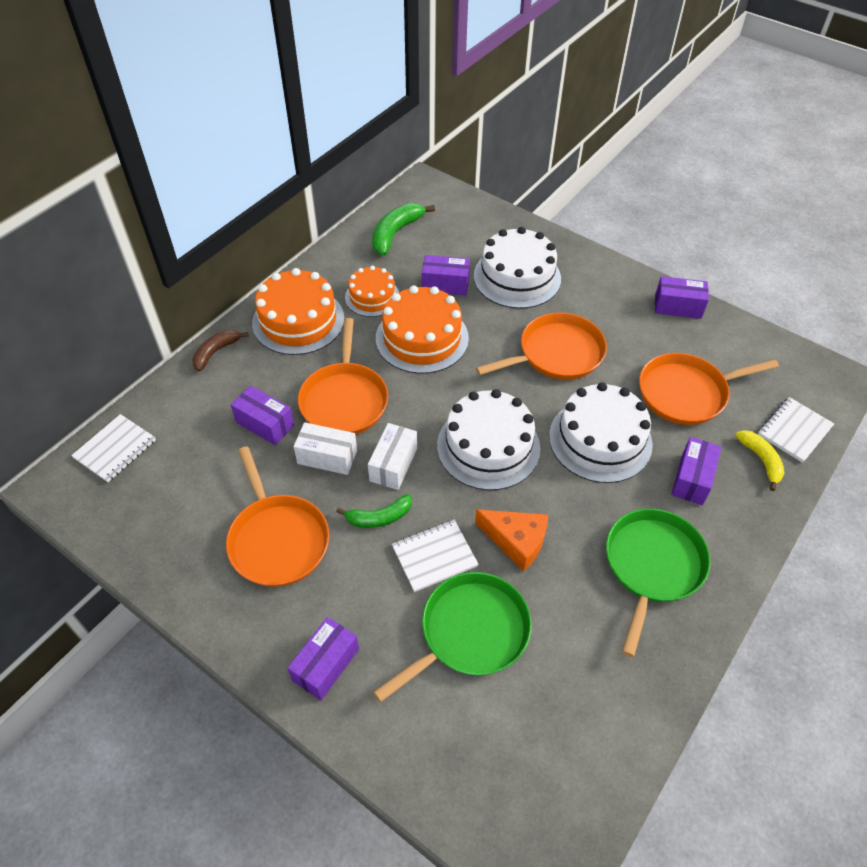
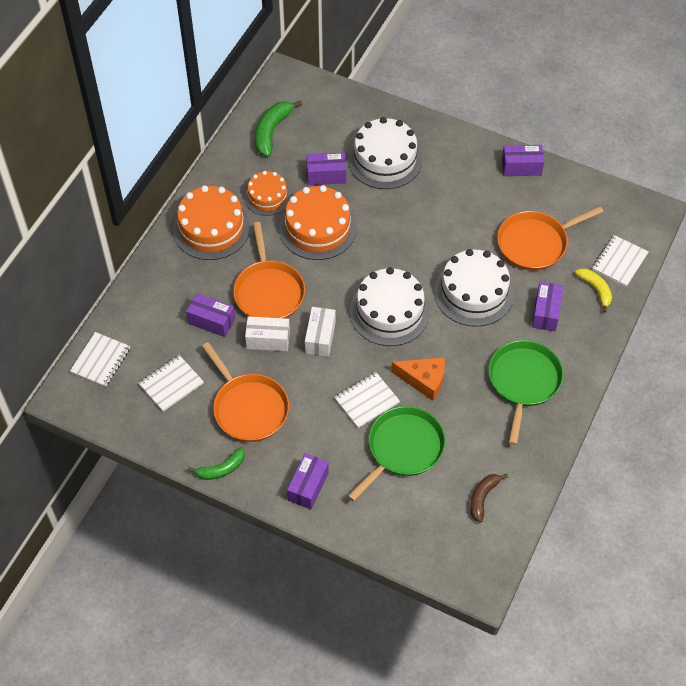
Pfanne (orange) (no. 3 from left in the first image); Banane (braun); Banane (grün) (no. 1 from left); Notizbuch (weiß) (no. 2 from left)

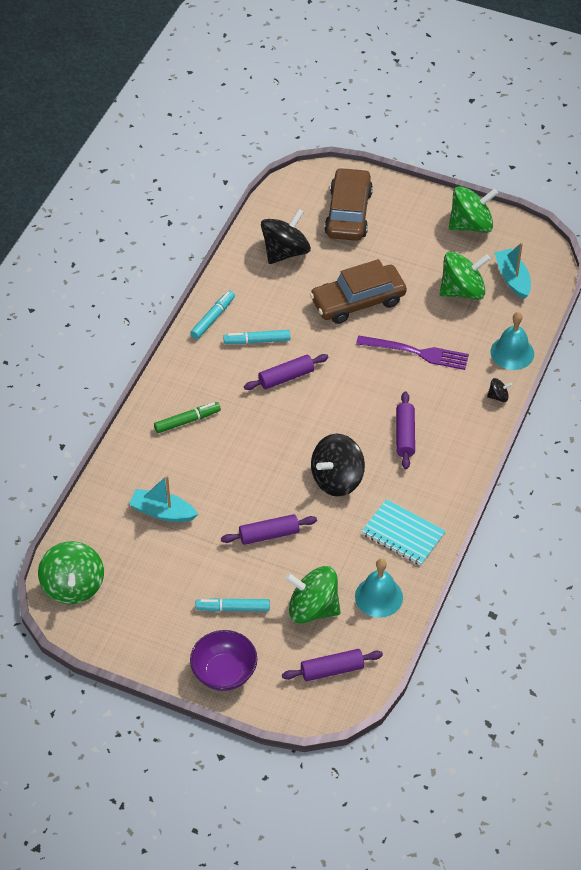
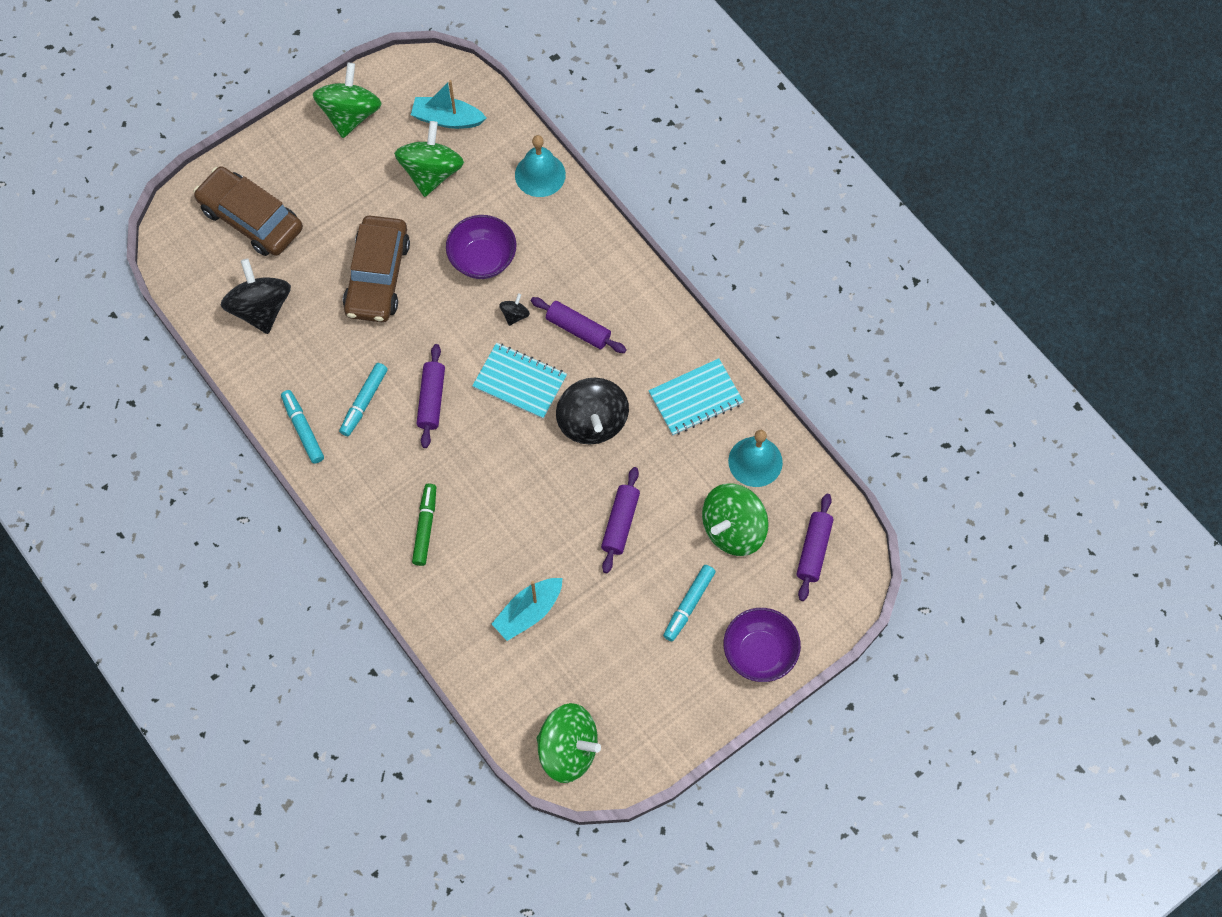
Schüssel (lila) (no. 1 from left); Kreisel (schwarz) (no. 2 from left); Notizbuch (türkis) (no. 1 from left)

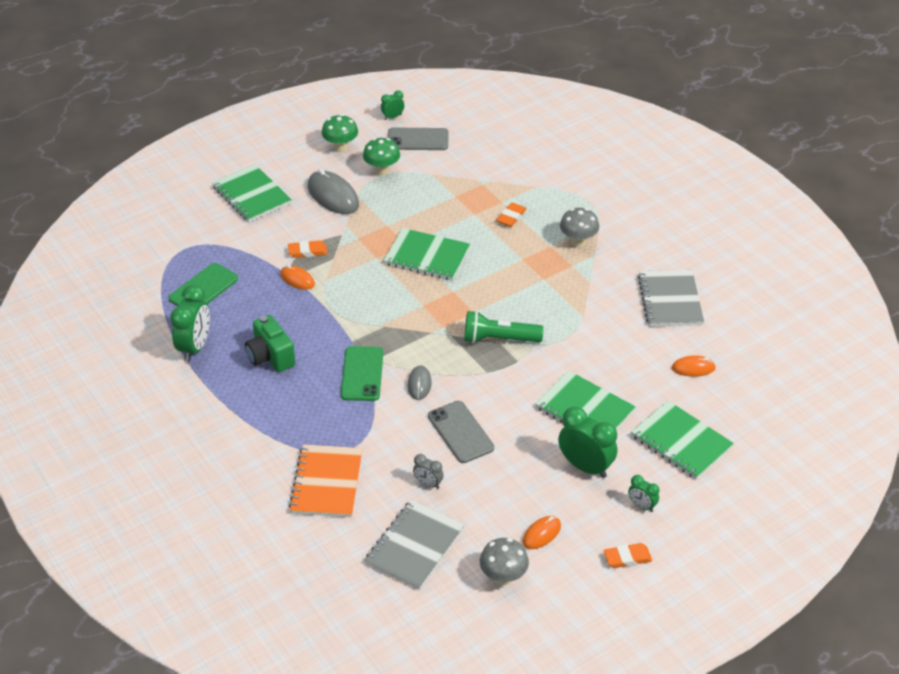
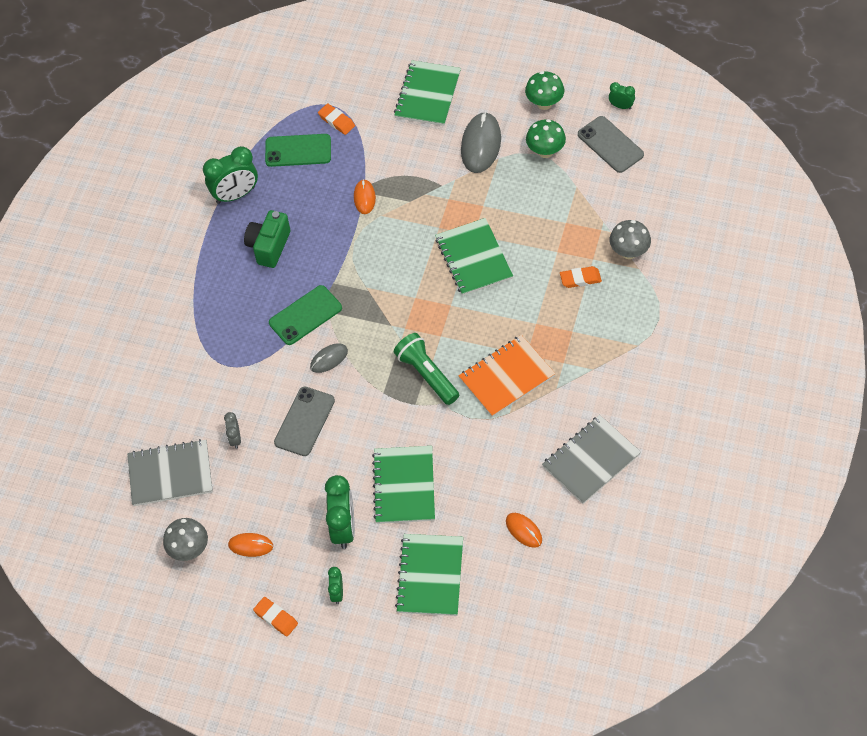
Pilz (grau) (no. 2 from left); Radiergummi (orange) (no. 2 from left); Notizbuch (orange)

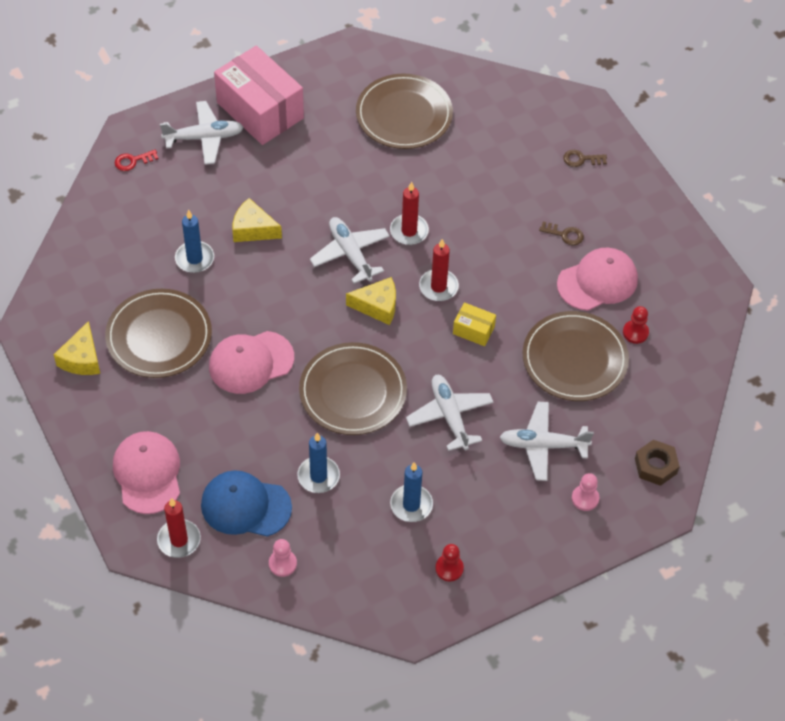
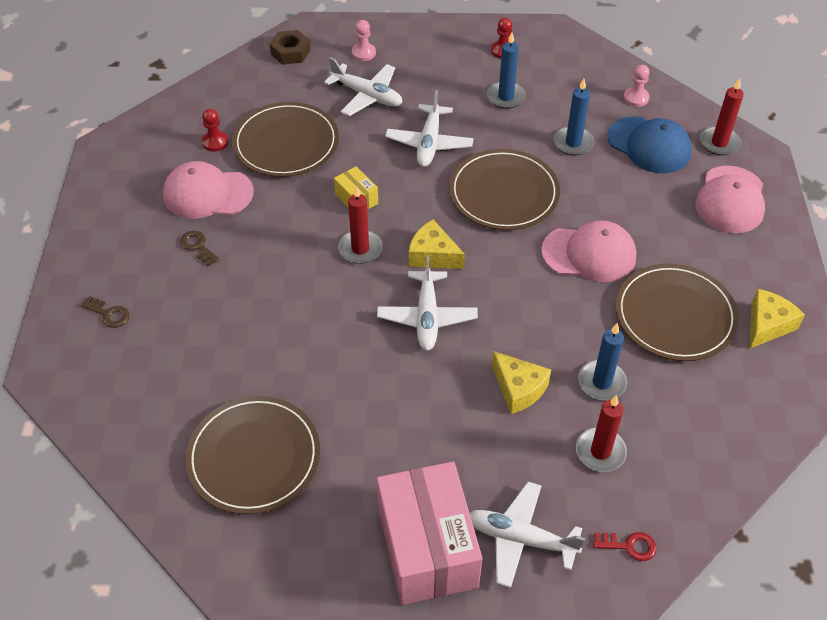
Kerze (rot) (no. 2 from left)

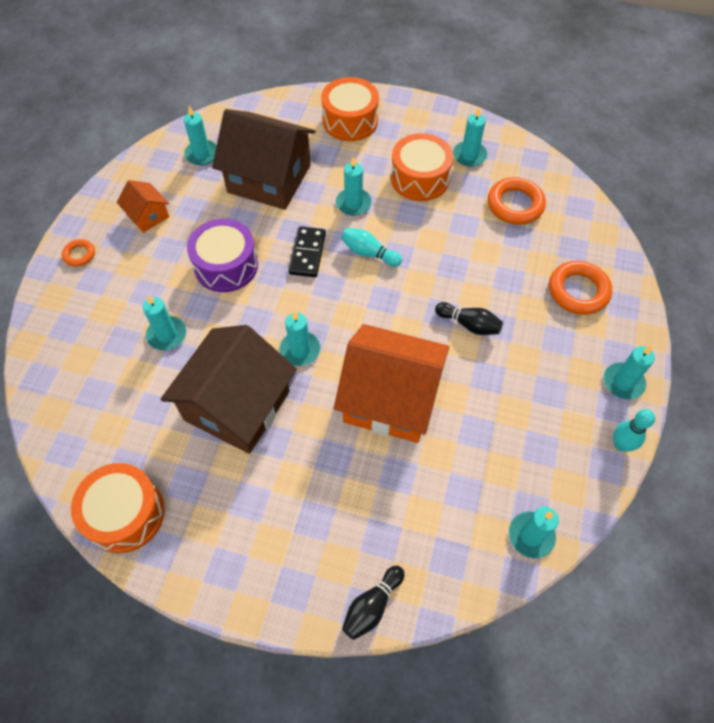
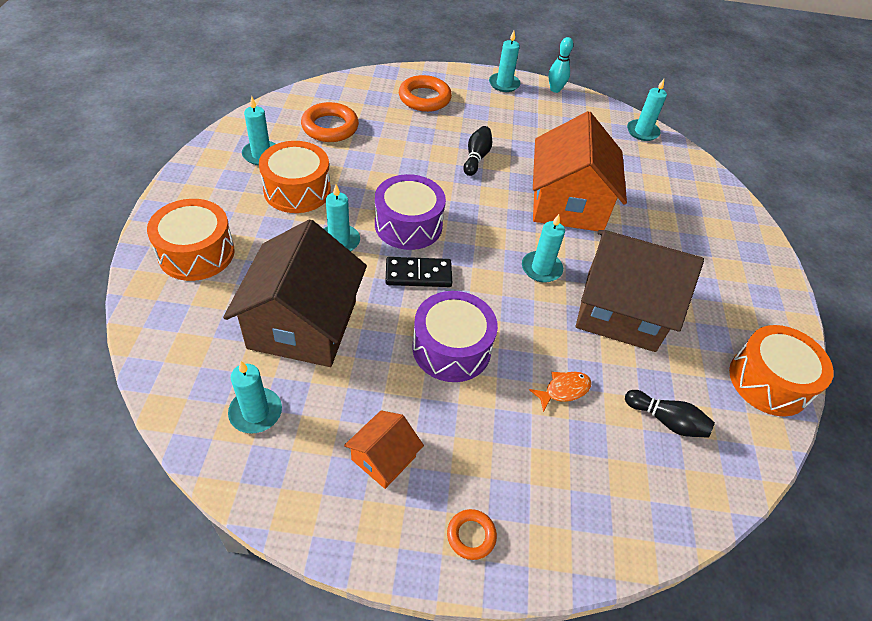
Trommel (lila) (no. 1 from left); Fisch (orange); Bowlingkegel (schwarz) (no. 2 from left)

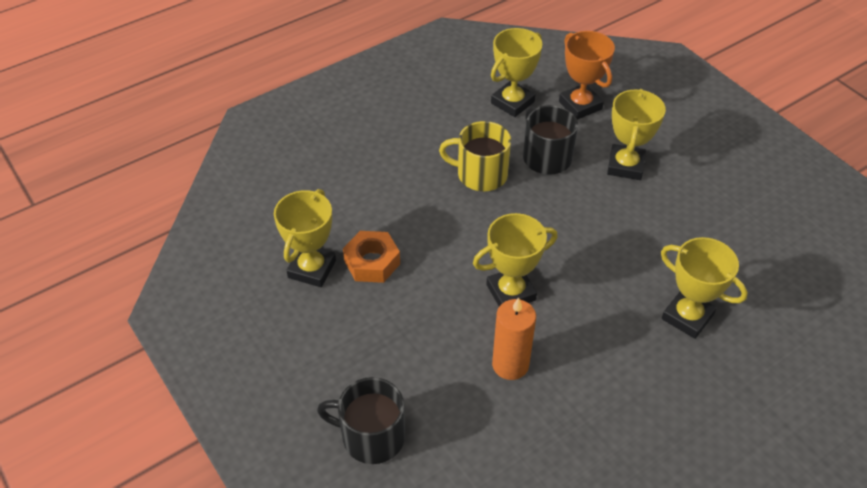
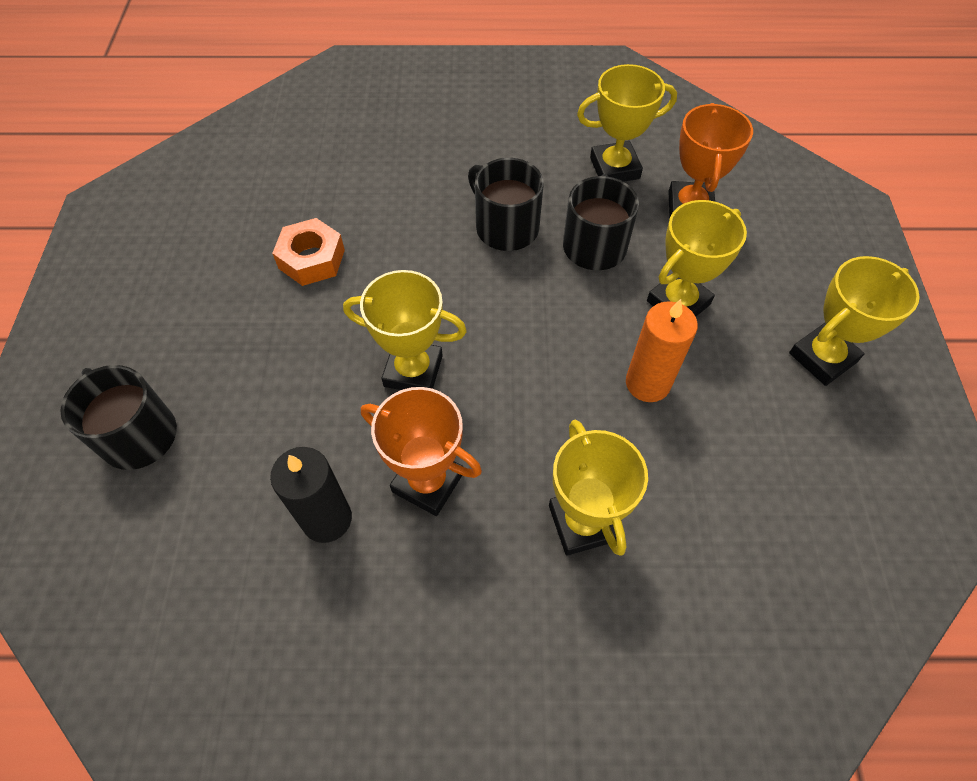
Tasse (schwarz) (no. 2 from left); Pokal (gelb) (no. 5 from left); Kerze (orange); Pokal (orange) (no. 1 from left); Kerze (schwarz)

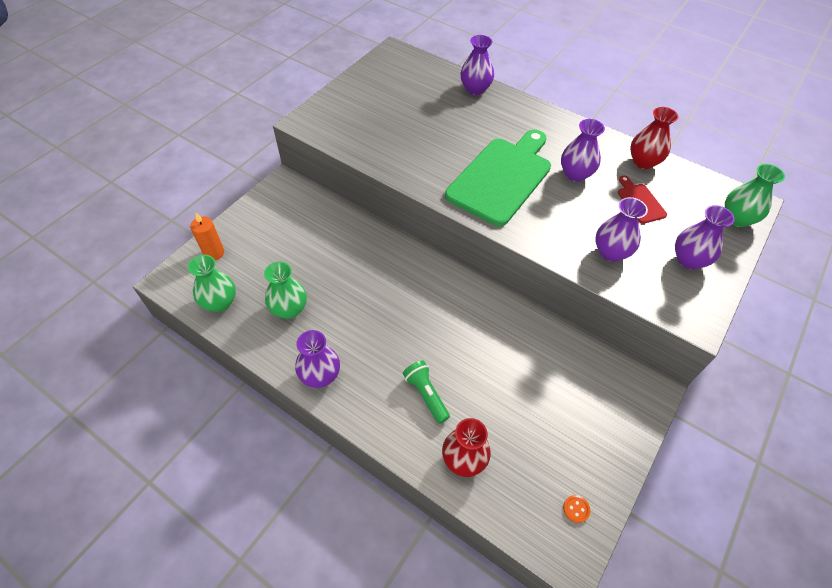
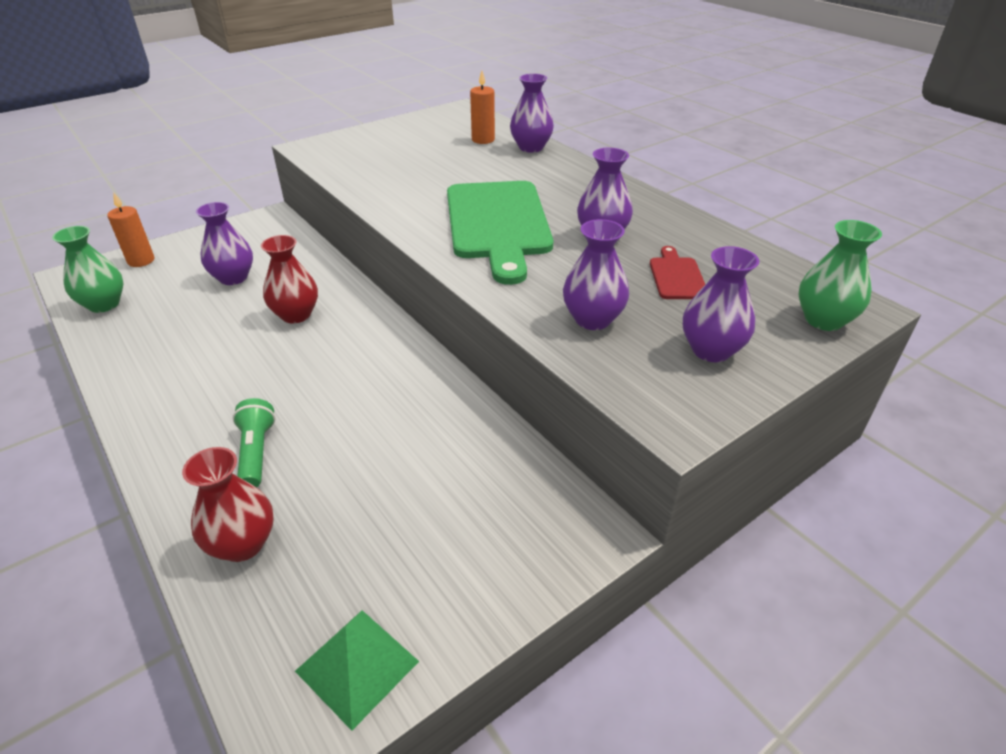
Vase (rot) (no. 2 from left); Schneidebrett (grün); Vase (grün) (no. 2 from left in the first image); Vase (lila) (no. 1 from left); Pyramide (grün); Kerze (orange) (no. 2 from left)

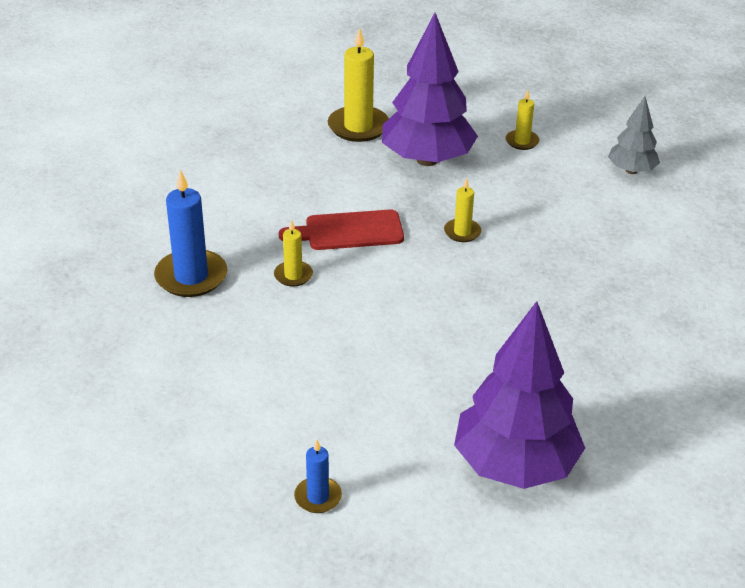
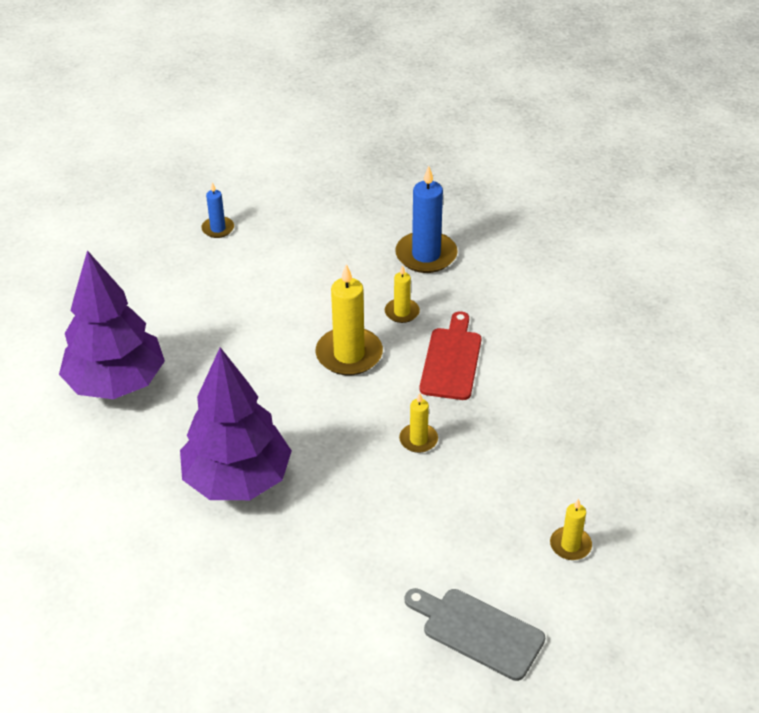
Baum (lila) (no. 2 from left); Kerze (gelb) (no. 1 from left); Schneidebrett (grau); Kerze (blau) (no. 1 from left)

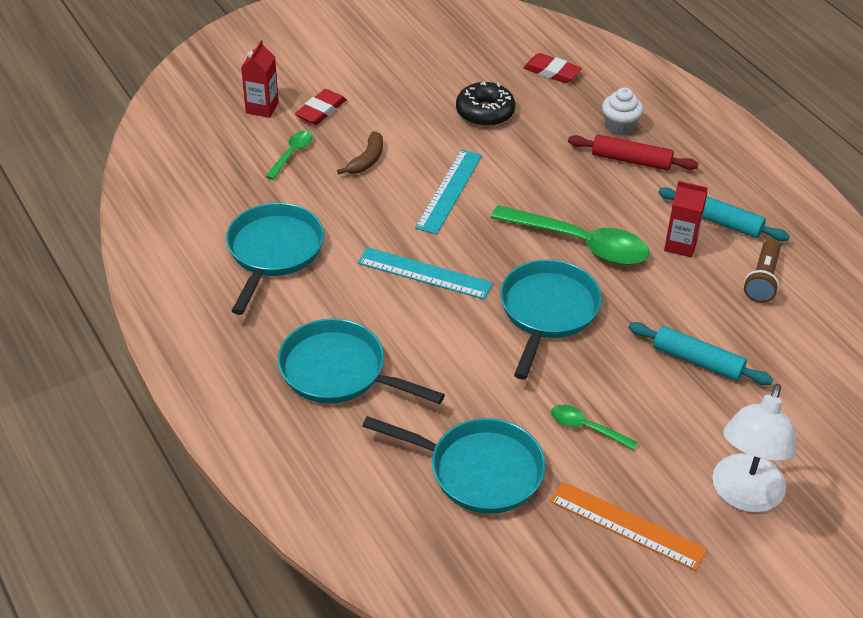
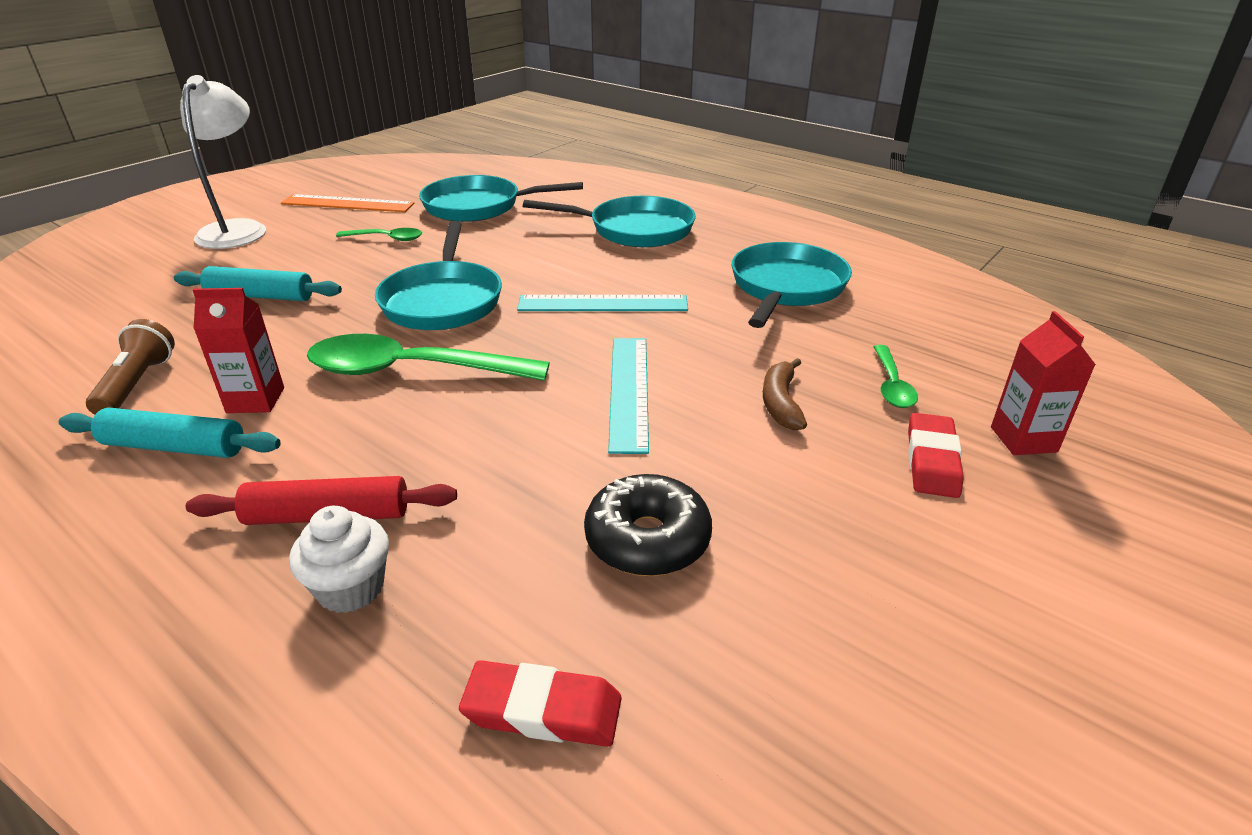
Pfanne (türkis) (no. 4 from left)

